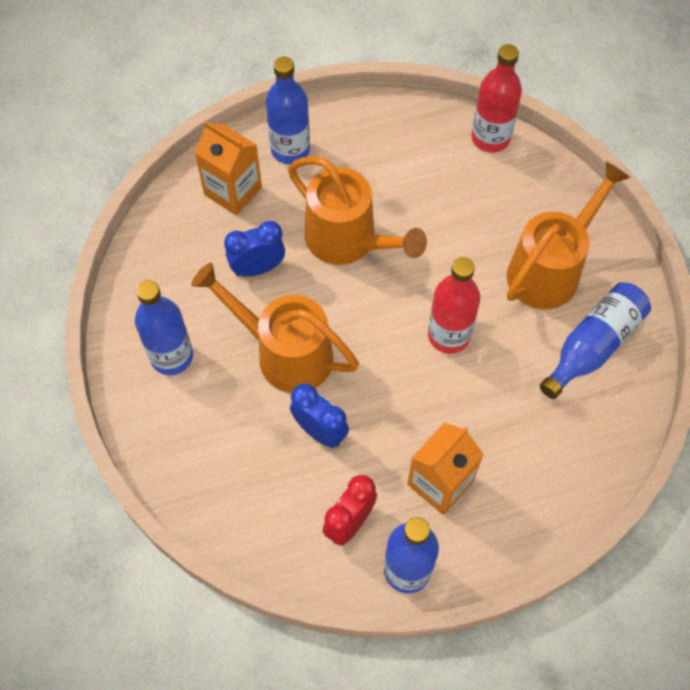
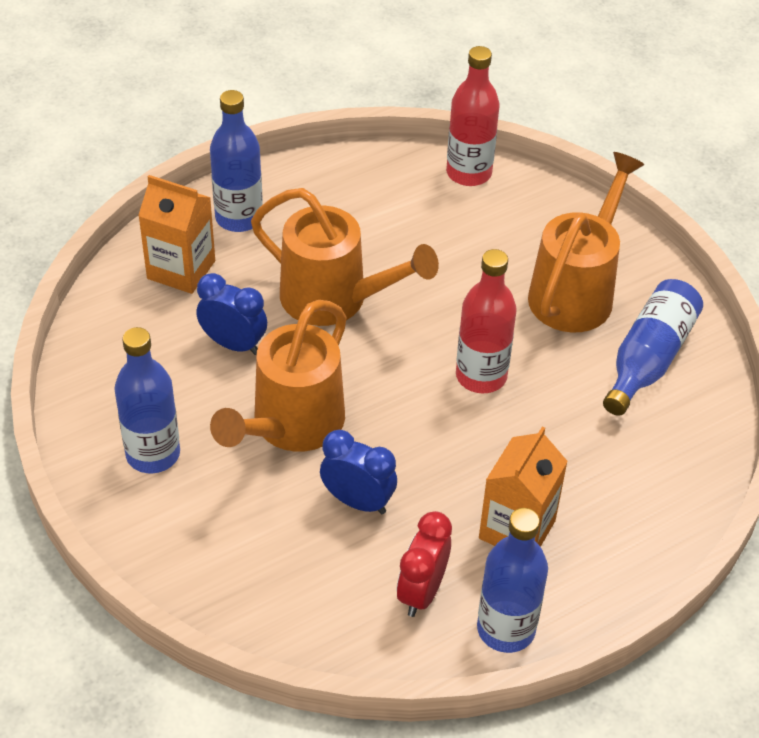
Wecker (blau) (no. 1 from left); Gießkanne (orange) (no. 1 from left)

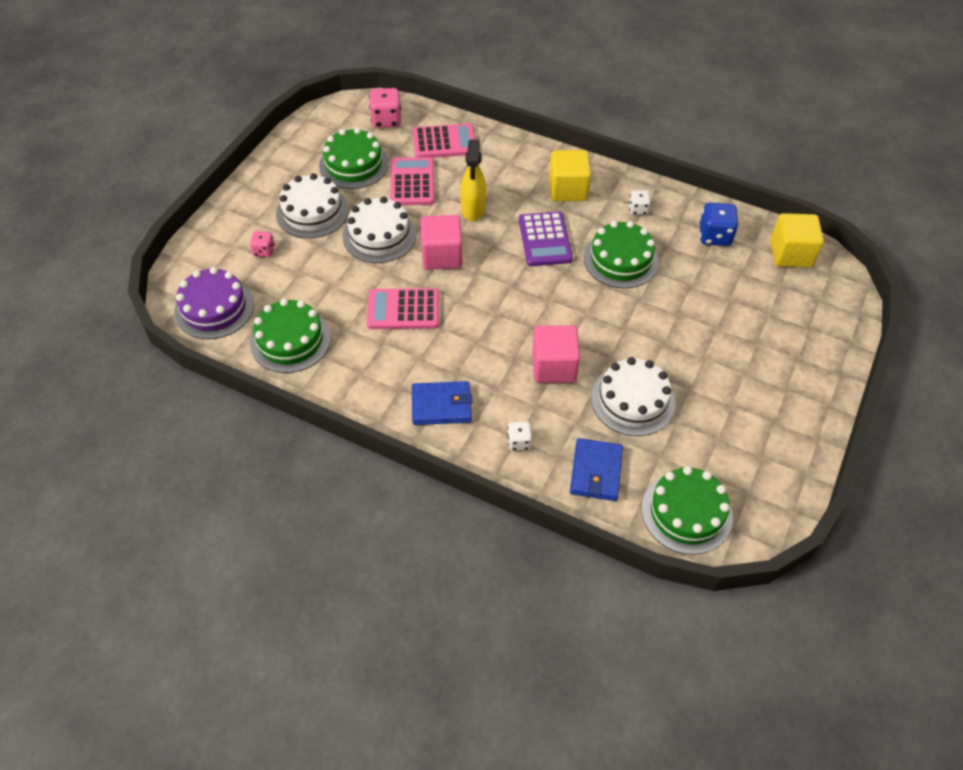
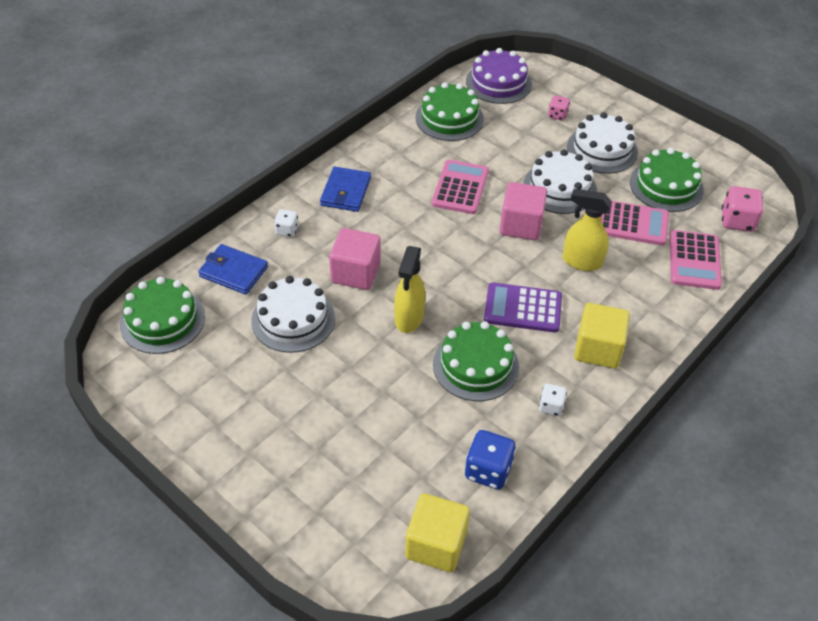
Sprühflasche (gelb) (no. 1 from left)

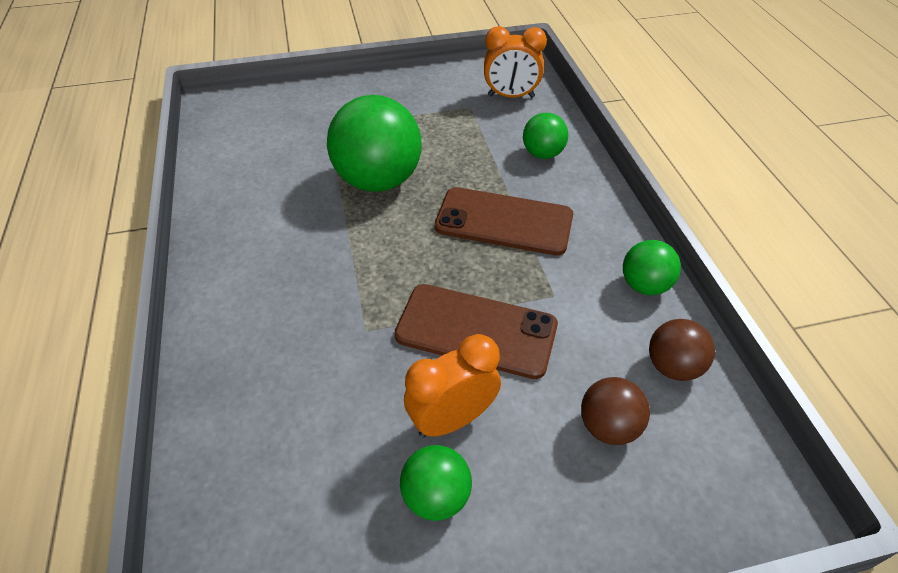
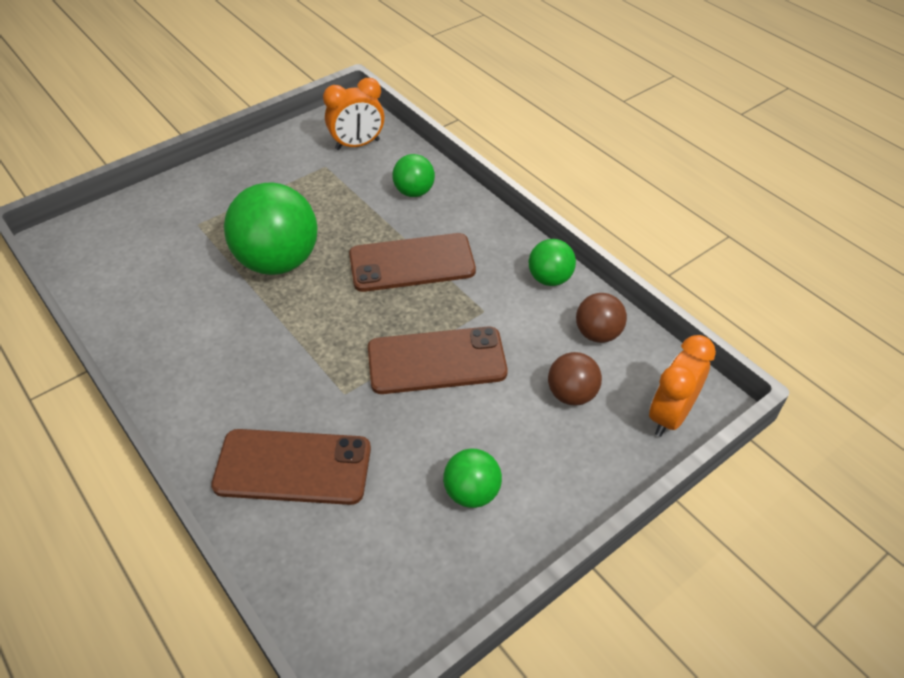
Wecker (orange) (no. 2 from left); Handy (braun) (no. 1 from left)

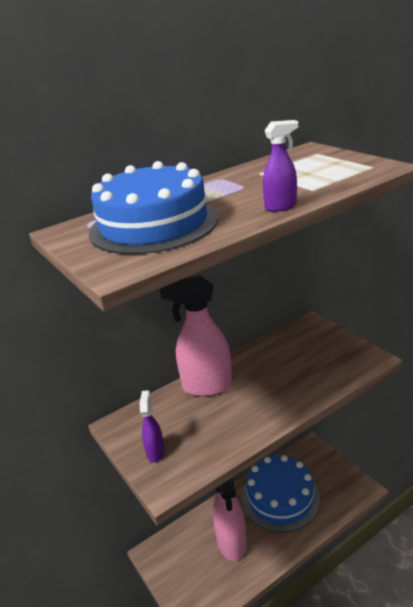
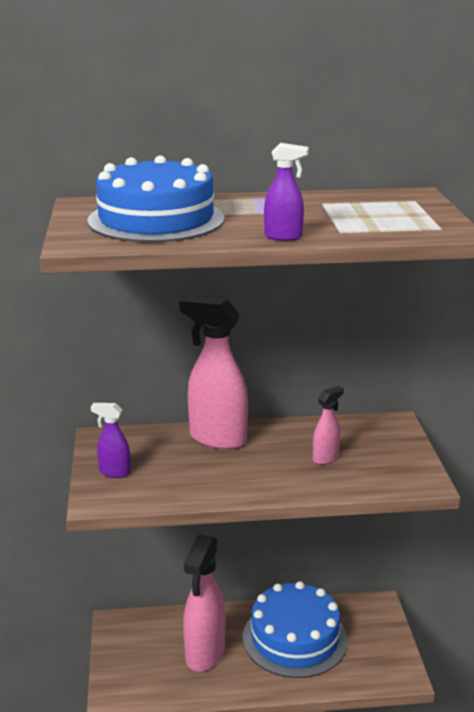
Sprühflasche (lila) (no. 1 from left); Sprühflasche (rosa) (no. 3 from left)

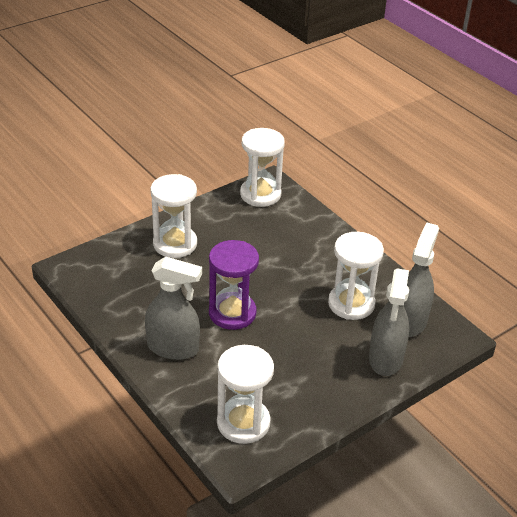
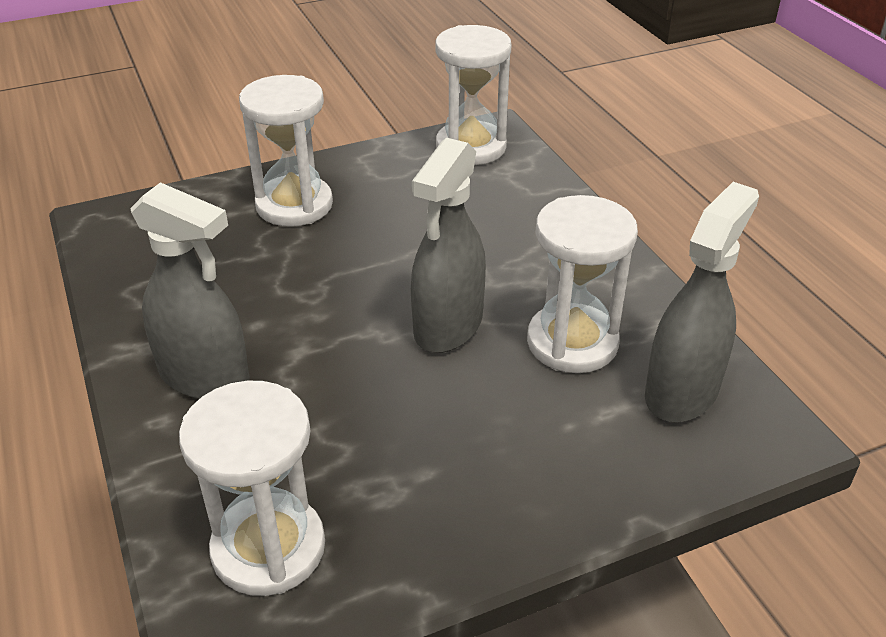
Sanduhr (lila); Sprühflasche (grau) (no. 2 from left)

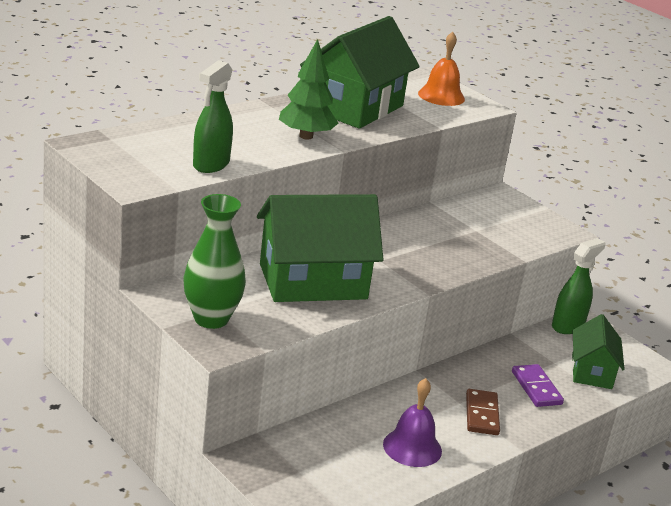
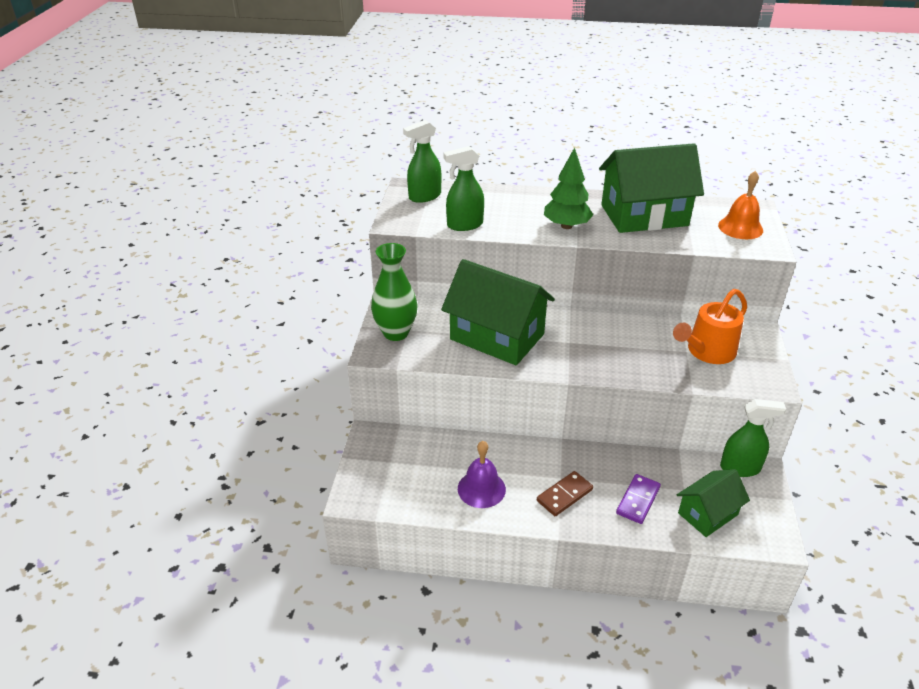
Sprühflasche (grün) (no. 1 from left); Gießkanne (orange)

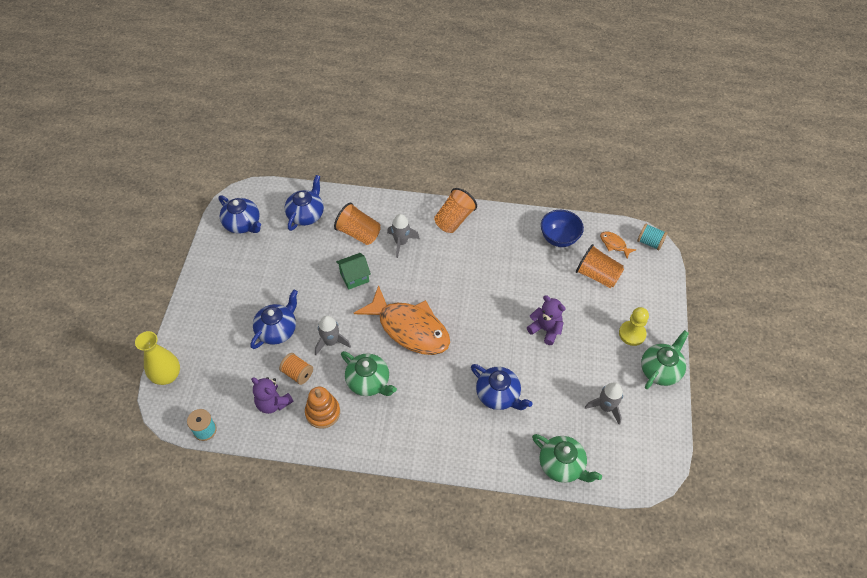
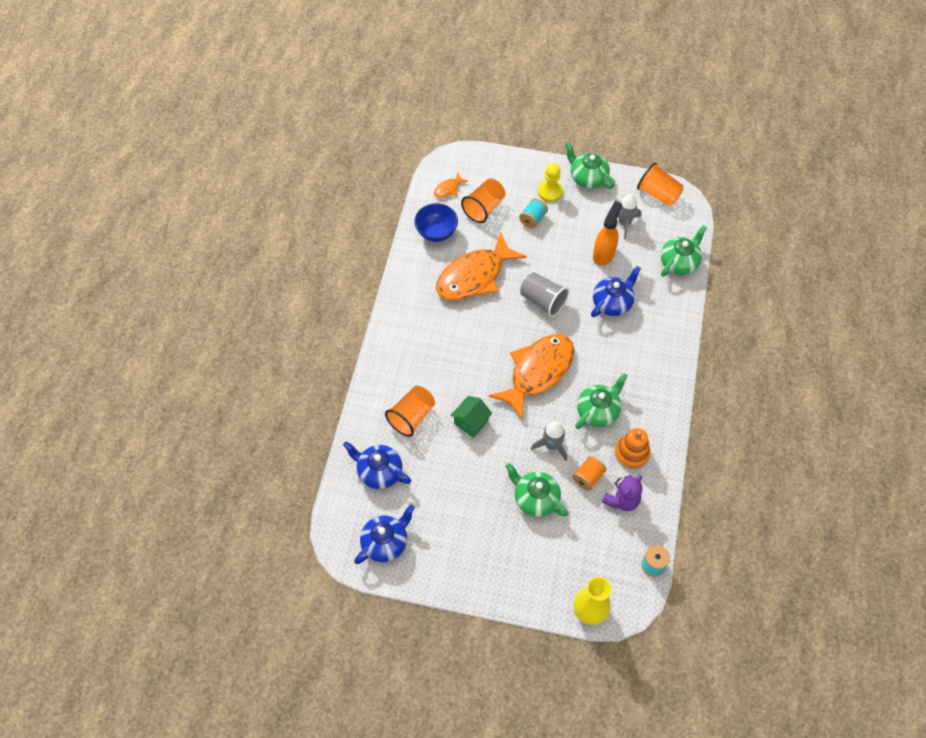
Becher (orange) (no. 3 from left); Rakete (grau) (no. 2 from left in the first image); Garnrolle (türkis) (no. 1 from left); Haus (grün); Teekanne (grün) (no. 1 from left); Teddybär (lila) (no. 2 from left in the first image); Sprühflasche (orange); Fisch (orange) (no. 2 from left); Becher (grau)

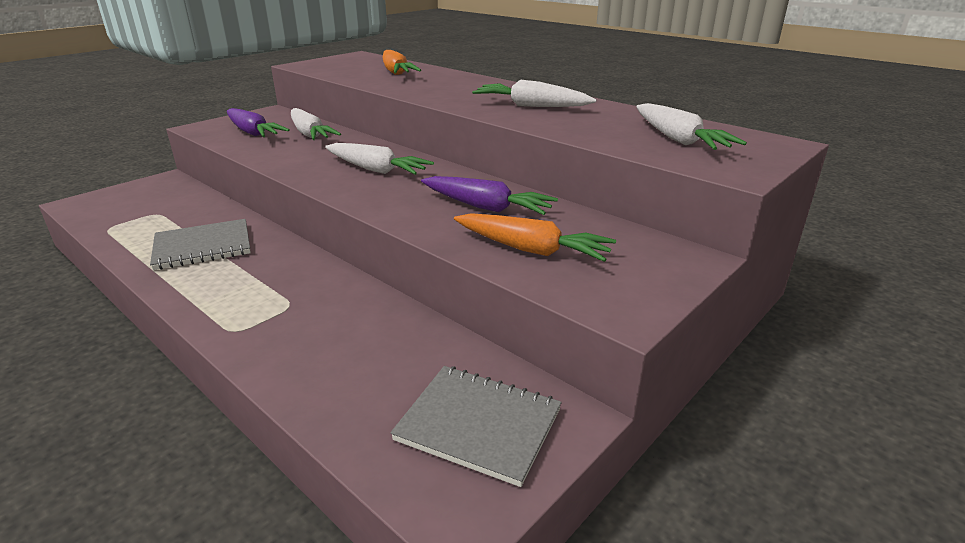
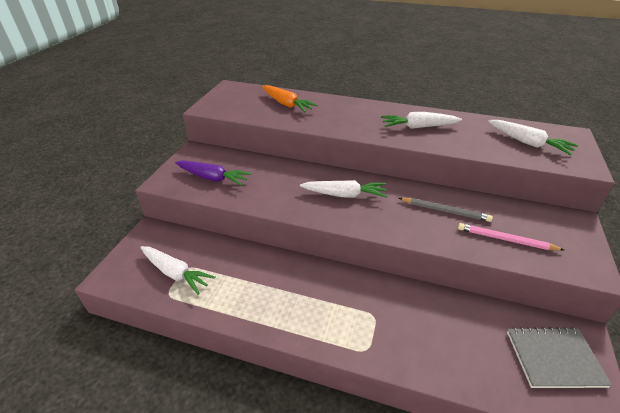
Karotte (weiß) (no. 1 from left); Bleistift (grau); Bleistift (rosa); Notizbuch (grau) (no. 1 from left in the first image)

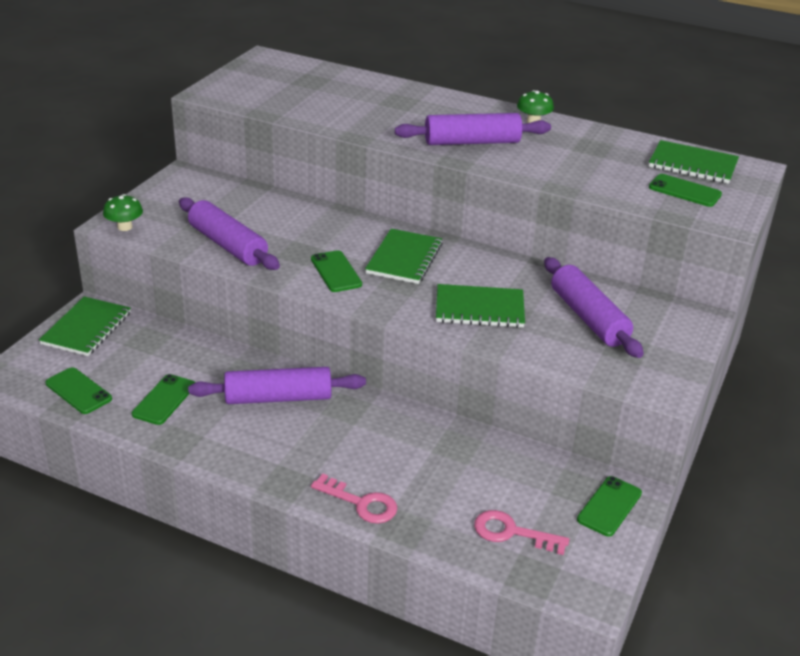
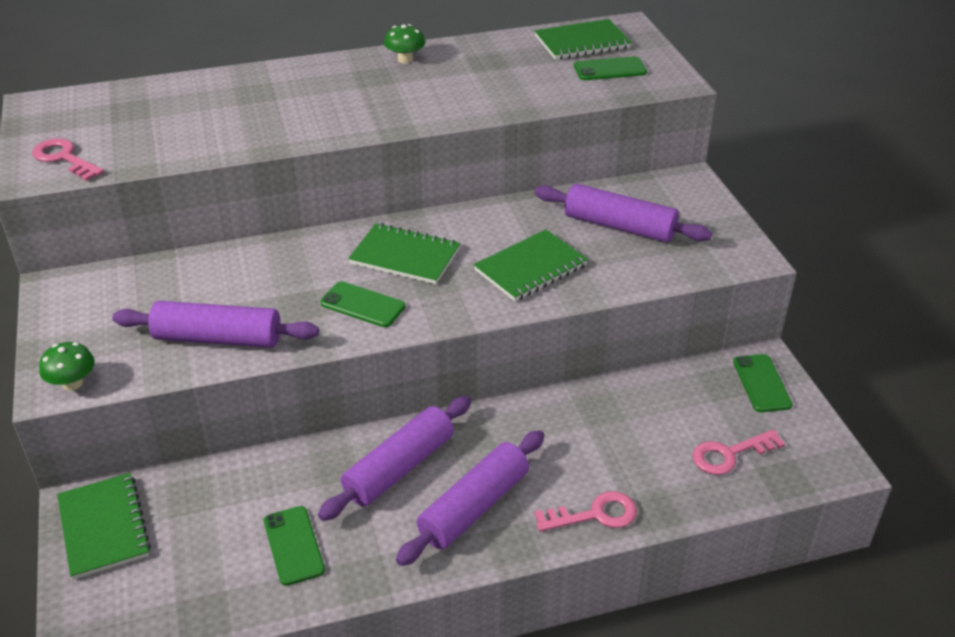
Nudelholz (lila) (no. 3 from left); Notizbuch (grün) (no. 2 from left); Handy (grün) (no. 1 from left in the first image); Schlüssel (rosa) (no. 1 from left)

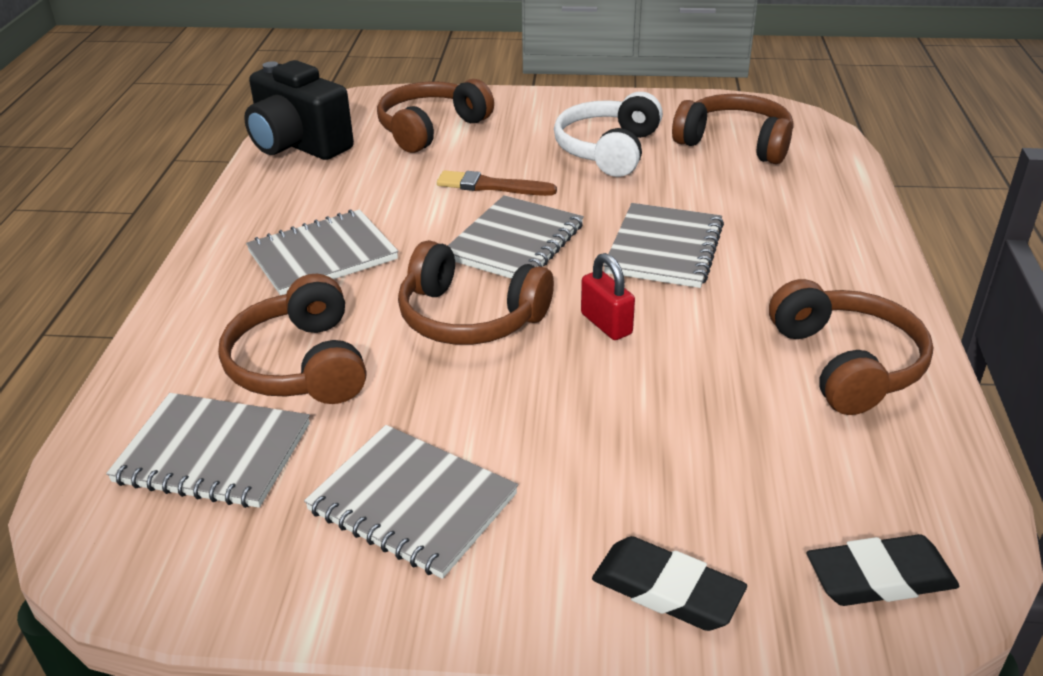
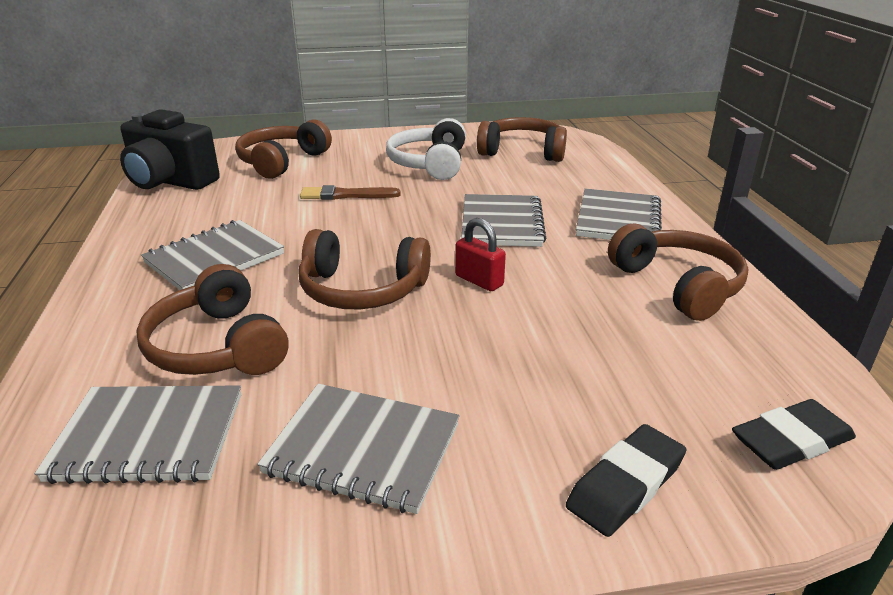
Notizbuch (grau) (no. 5 from left); Radiergummi (schwarz) (no. 1 from left)

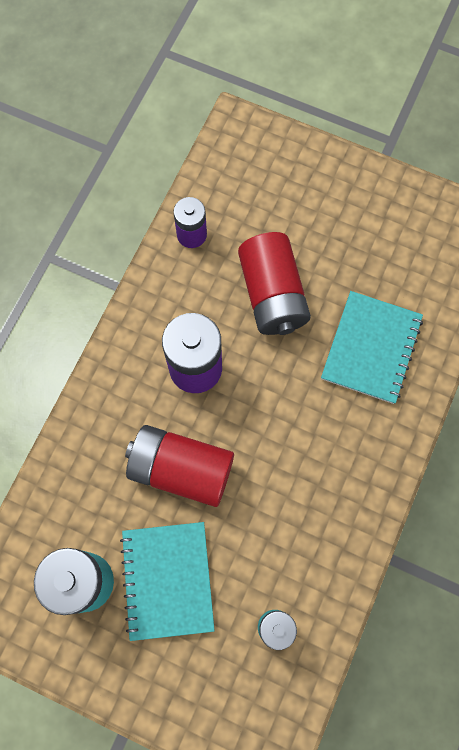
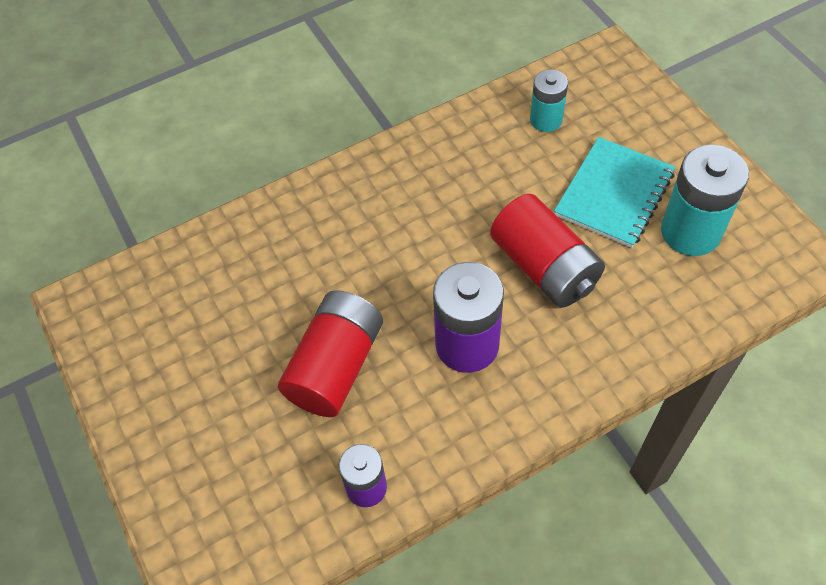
Notizbuch (türkis) (no. 2 from left in the first image)

